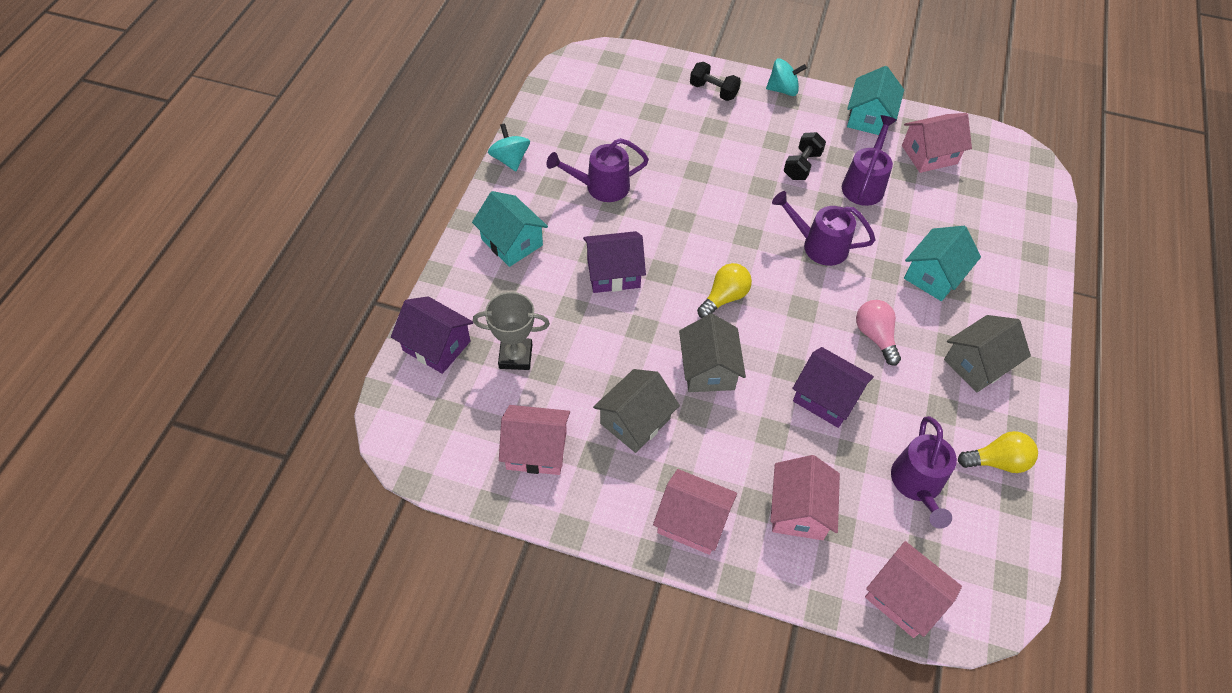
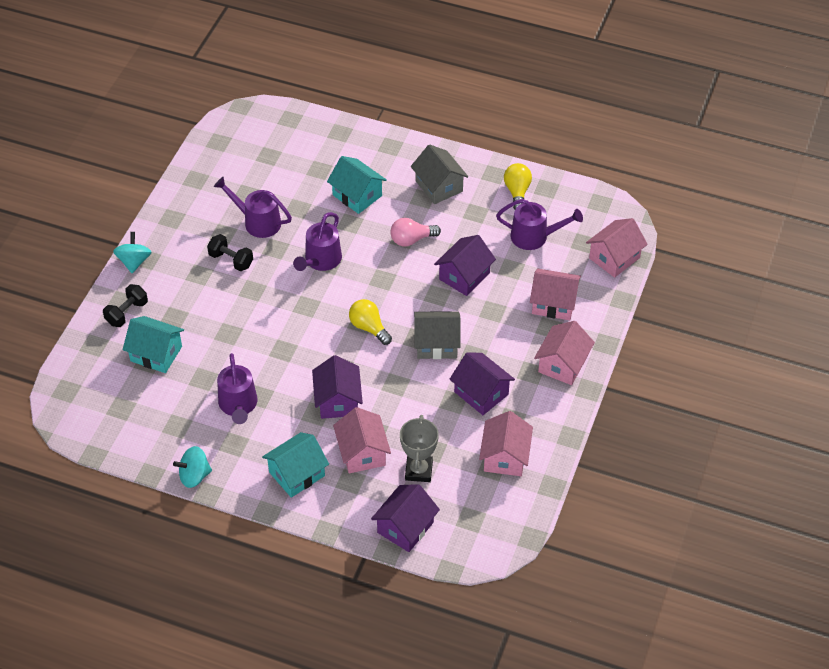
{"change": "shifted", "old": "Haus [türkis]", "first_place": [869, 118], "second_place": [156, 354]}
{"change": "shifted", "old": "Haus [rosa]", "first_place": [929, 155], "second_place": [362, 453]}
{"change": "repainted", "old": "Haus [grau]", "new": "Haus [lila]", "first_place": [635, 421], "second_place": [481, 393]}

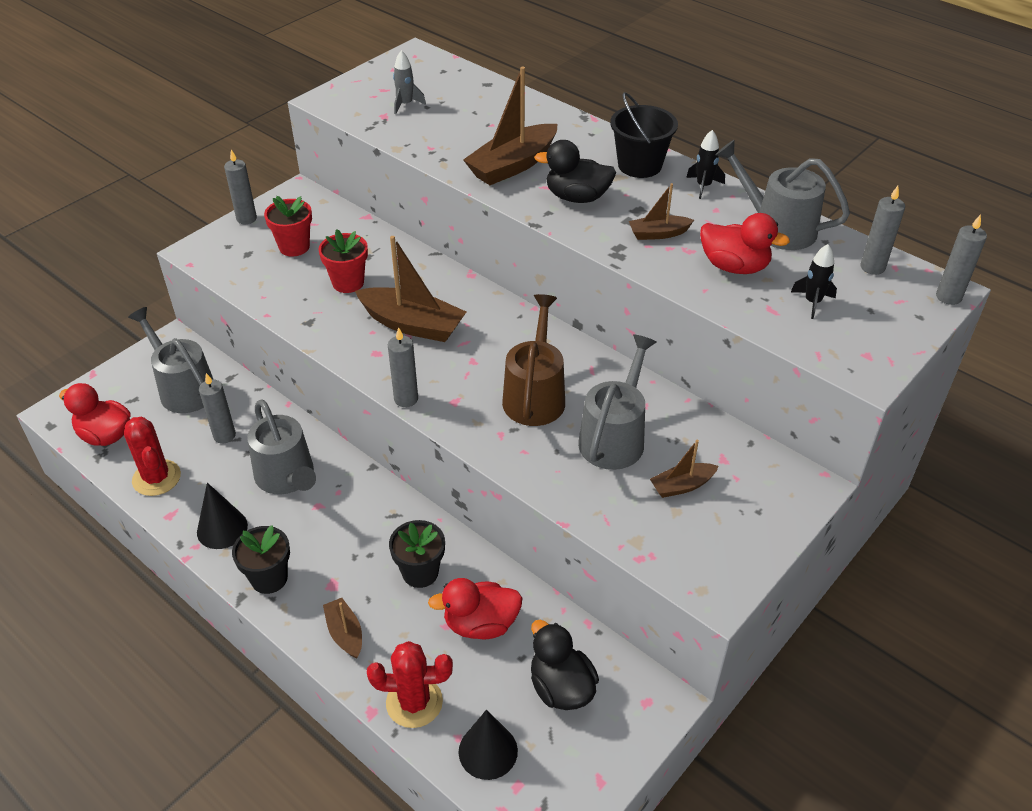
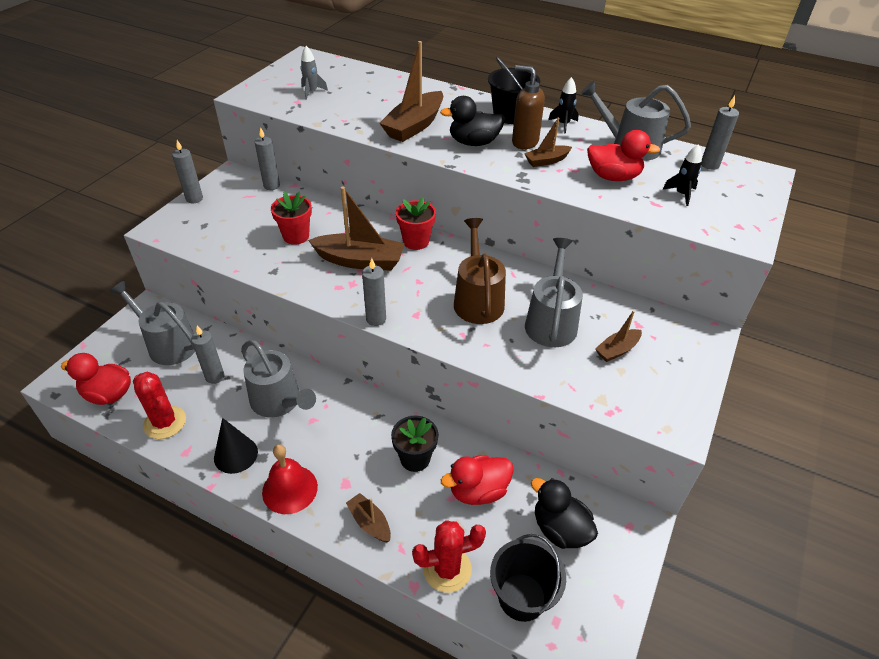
{"change": "shifted", "old": "Kerze [grau]", "first_place": [948, 297], "second_place": [271, 186]}
{"change": "swapped", "old": "Blumentopf [schwarz]", "new": "Glocke [rot]", "first_place": [269, 578], "second_place": [290, 489]}
{"change": "shifted", "old": "Blumentopf [rot]", "first_place": [294, 247], "second_place": [416, 241]}
{"change": "swapped", "old": "Kegel [schwarz]", "new": "Eimer [schwarz]", "first_place": [488, 751], "second_place": [522, 597]}
{"change": "new", "new": "Seifenspender [braun]", "second_place": [524, 142]}

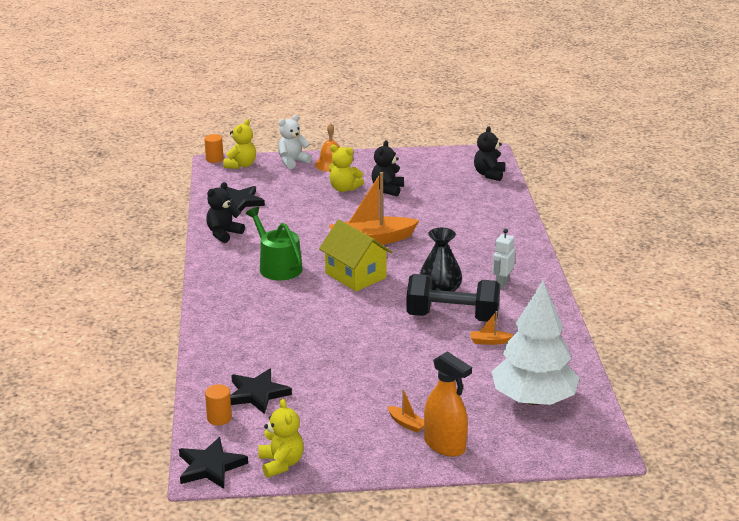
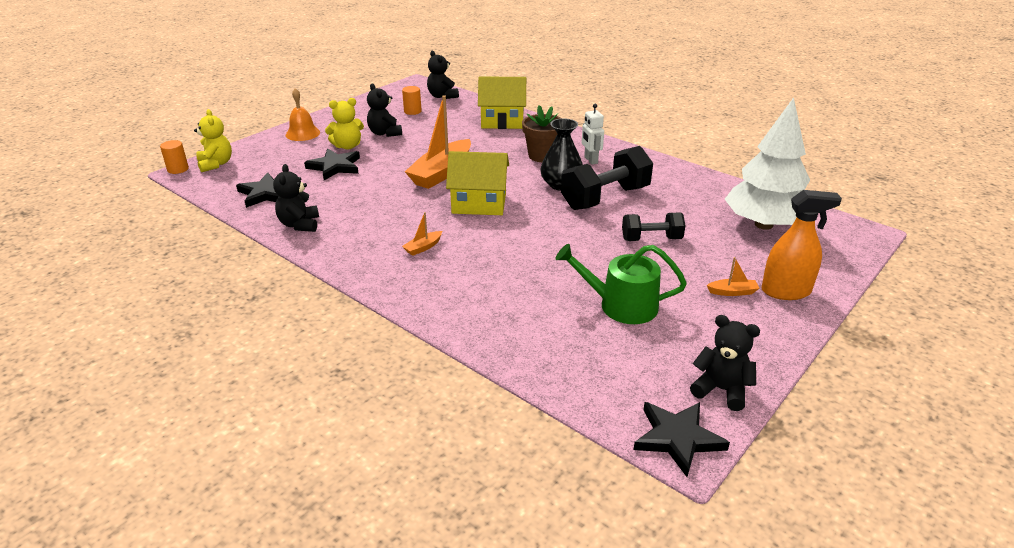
{"change": "shifted", "old": "Stern [schwarz]", "first_place": [257, 394], "second_place": [335, 167]}
{"change": "shifted", "old": "Vollzylinder [orange]", "first_place": [219, 418], "second_place": [412, 111]}
{"change": "shifted", "old": "Boot [orange]", "first_place": [489, 341], "second_place": [423, 247]}
{"change": "new", "new": "Haus [gelb]", "second_place": [502, 121]}
{"change": "new", "new": "Blumentopf [braun]", "second_place": [542, 156]}
{"change": "shifted", "old": "Gießkanne [grün]", "first_place": [277, 266], "second_place": [621, 305]}
{"change": "new", "new": "Hantel [schwarz]", "second_place": [651, 239]}
{"change": "repainted", "old": "Teddybär [gelb]", "new": "Teddybär [schwarz]", "first_place": [281, 463], "second_place": [721, 390]}
{"change": "gone", "old": "Teddybär [weiß]", "first_place": [292, 162]}

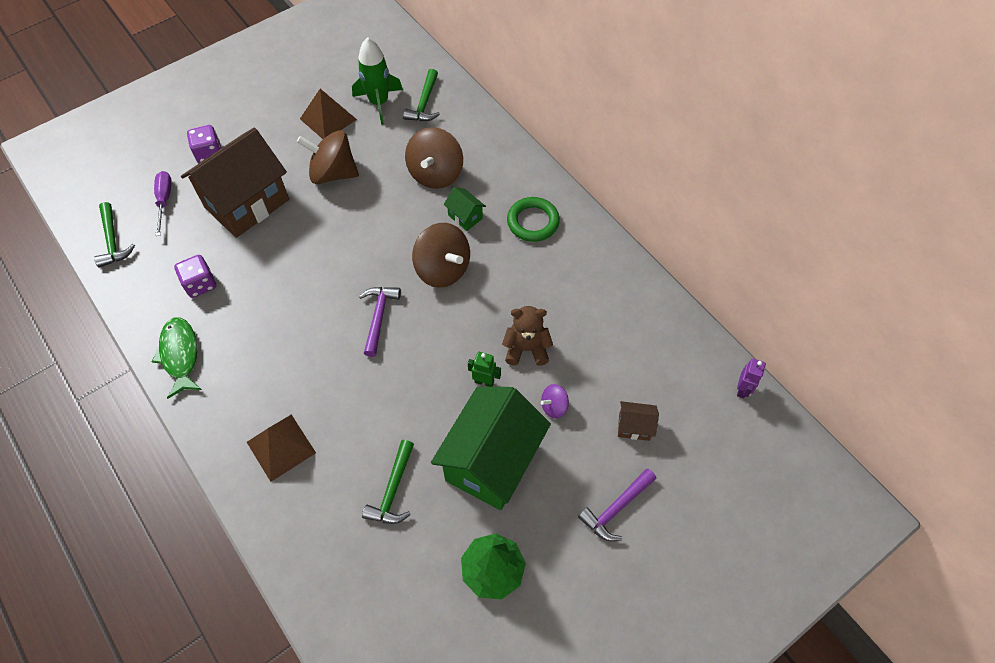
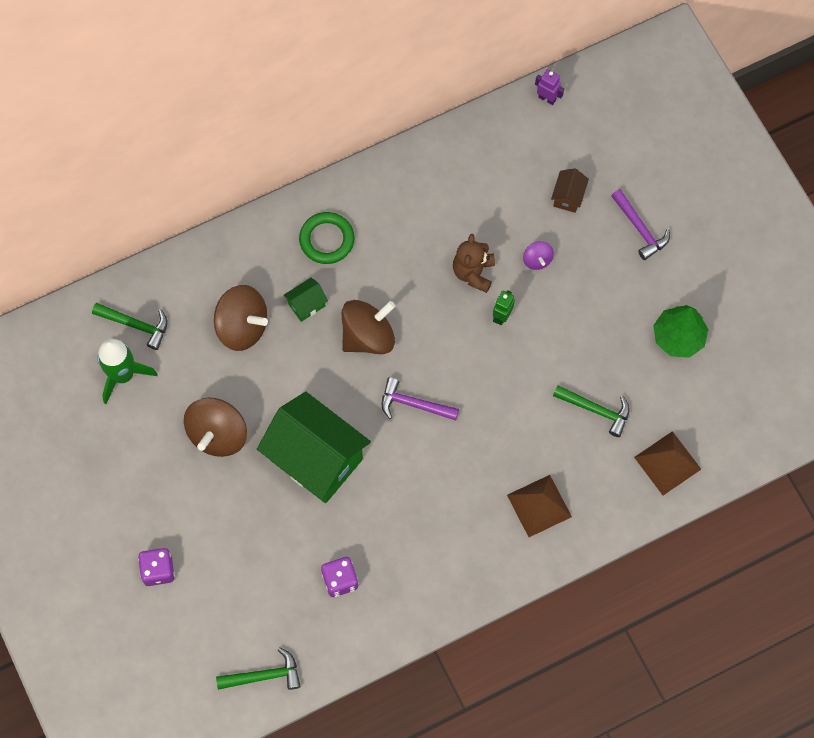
{"change": "shifted", "old": "Haus [grün]", "first_place": [491, 462], "second_place": [316, 459]}
{"change": "shifted", "old": "Pyramide [braun]", "first_place": [328, 119], "second_place": [667, 463]}
{"change": "gone", "old": "Fisch [grün]", "first_place": [180, 355]}
{"change": "gone", "old": "Schraubenzieher [lila]", "first_place": [164, 200]}
{"change": "gone", "old": "Haus [braun]", "first_place": [247, 203]}

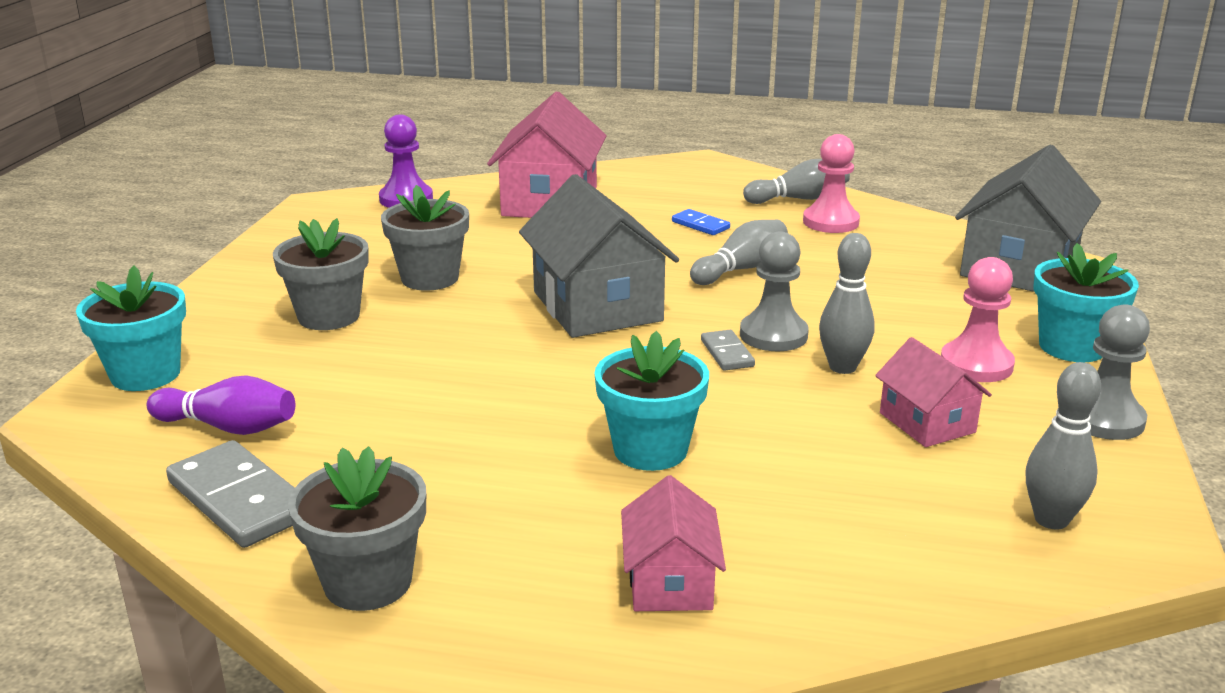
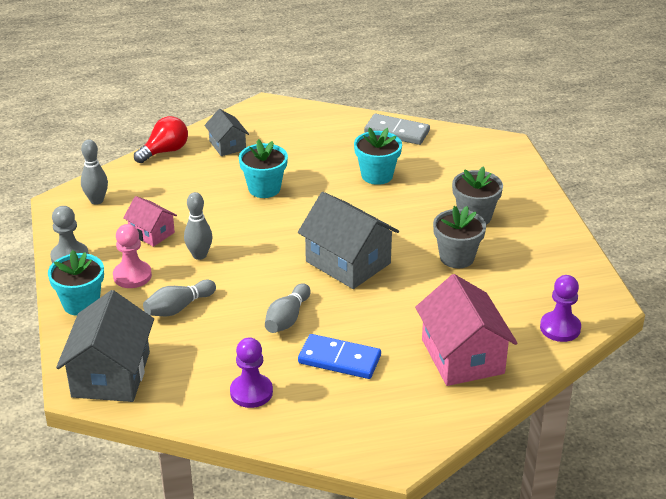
{"change": "new", "new": "Glühbirne [rot]", "second_place": [165, 151]}
{"change": "shifted", "old": "Bowlingkegel [grau]", "first_place": [799, 199], "second_place": [178, 308]}
{"change": "repainted", "old": "Haus [rosa]", "new": "Haus [grau]", "first_place": [670, 582], "second_place": [227, 145]}
{"change": "repainted", "old": "Bauer [rosa]", "new": "Bauer [lila]", "first_place": [830, 222], "second_place": [251, 392]}
{"change": "scaled", "old": "Dominostein [blau]", "first_place": [700, 225], "second_place": [339, 359], "factor": 1.88}
{"change": "shifted", "old": "Blumentopf [türkis]", "first_place": [145, 374], "second_place": [377, 175]}
{"change": "gone", "old": "Bowlingkegel [lila]", "first_place": [228, 427]}
{"change": "gone", "old": "Blumentopf [grau]", "first_place": [368, 582]}
{"change": "gone", "old": "Dominostein [grau]", "first_place": [727, 353]}
{"change": "gone", "old": "Bauer [grau]", "first_place": [773, 335]}

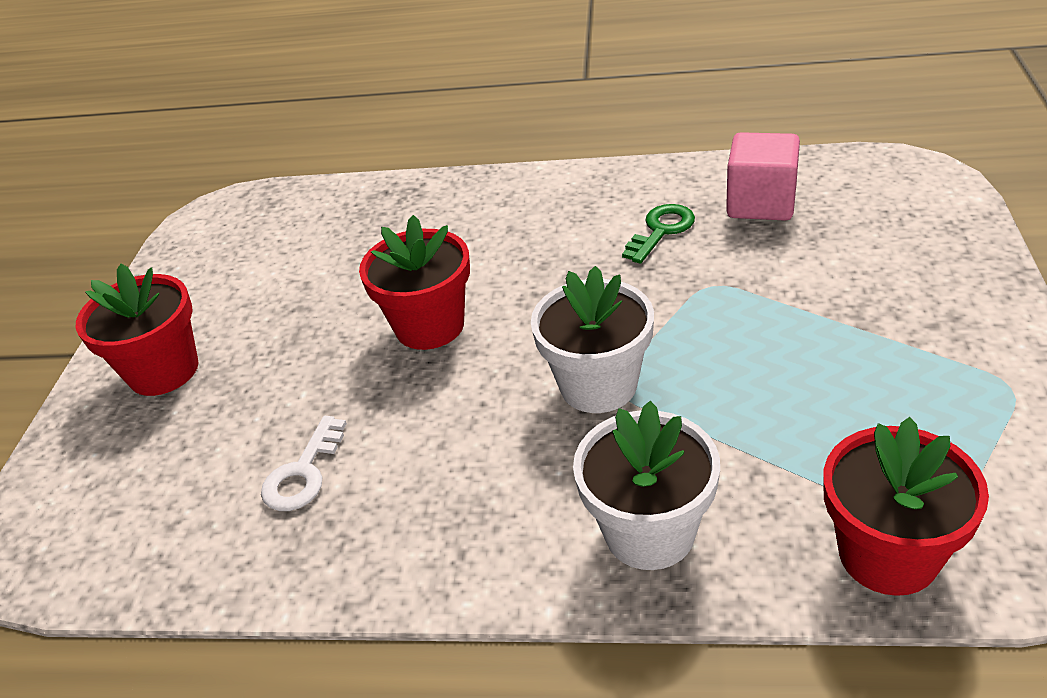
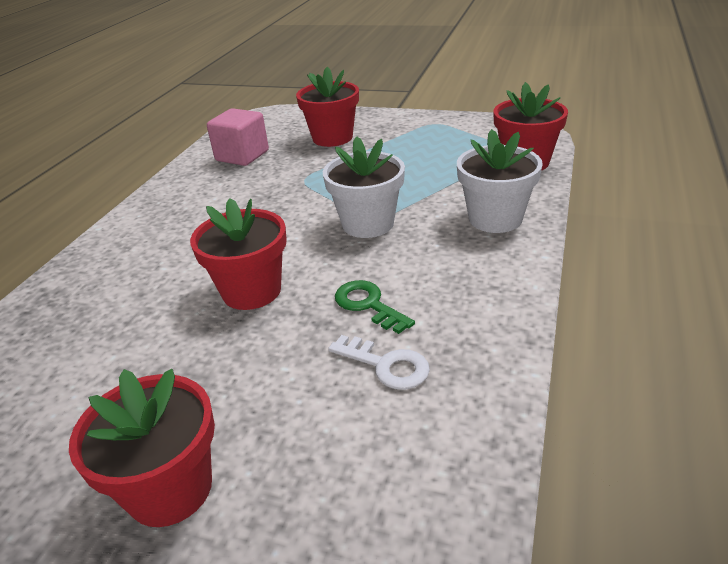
{"change": "new", "new": "Blumentopf [rot]", "second_place": [332, 138]}
{"change": "shifted", "old": "Schlüssel [grün]", "first_place": [661, 230], "second_place": [368, 305]}

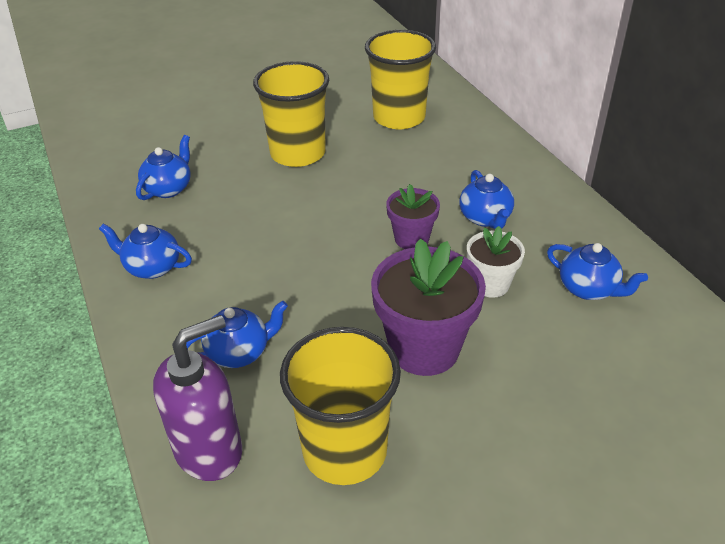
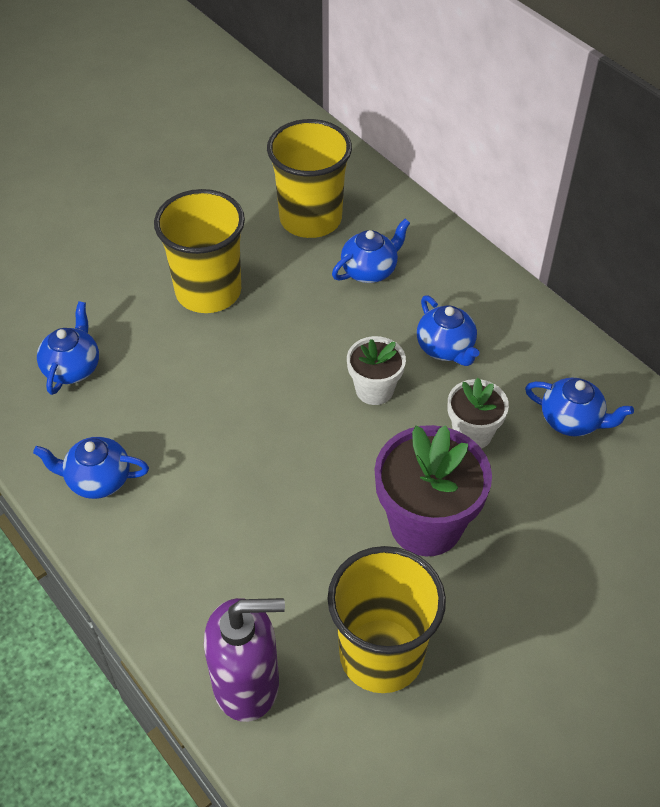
{"change": "rotated", "old": "Seifenspender [lila]", "first_place": [209, 450], "second_place": [247, 684], "degrees": 45}
{"change": "shifted", "old": "Teekanne [blau]", "first_place": [239, 352], "second_place": [370, 270]}
{"change": "repainted", "old": "Blumentopf [lila]", "new": "Blumentopf [weiß]", "first_place": [411, 239], "second_place": [374, 390]}

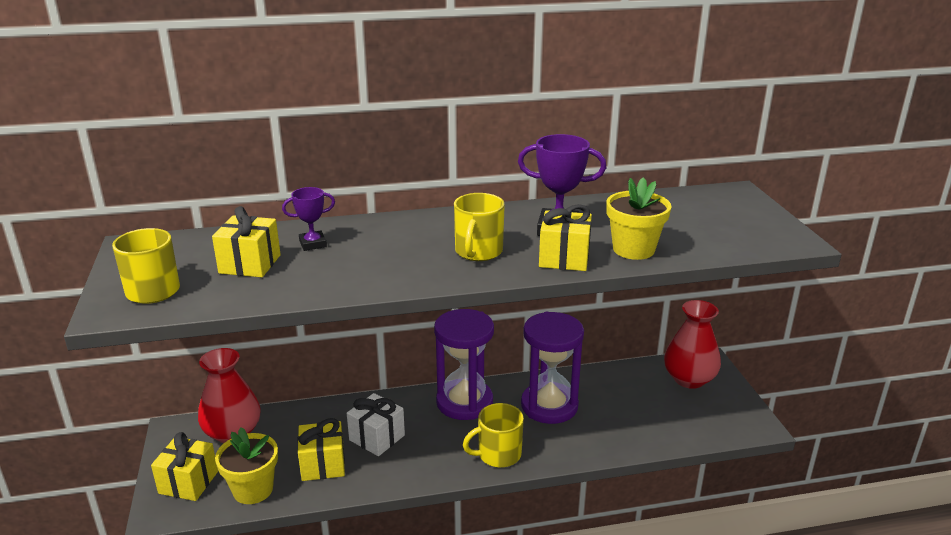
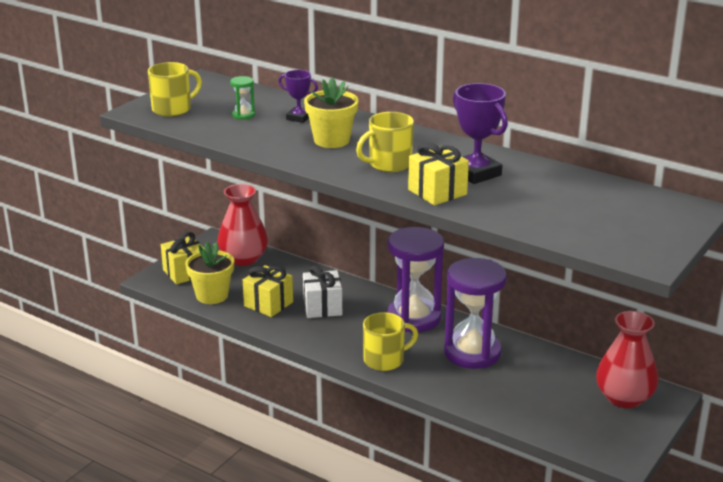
{"change": "swapped", "old": "Geschenk [gelb]", "new": "Sanduhr [grün]", "first_place": [250, 264], "second_place": [243, 115]}
{"change": "shifted", "old": "Blumentopf [gelb]", "first_place": [633, 249], "second_place": [331, 140]}
{"change": "rotated", "old": "Tasse [gelb]", "first_place": [498, 454], "second_place": [385, 360], "degrees": 135}

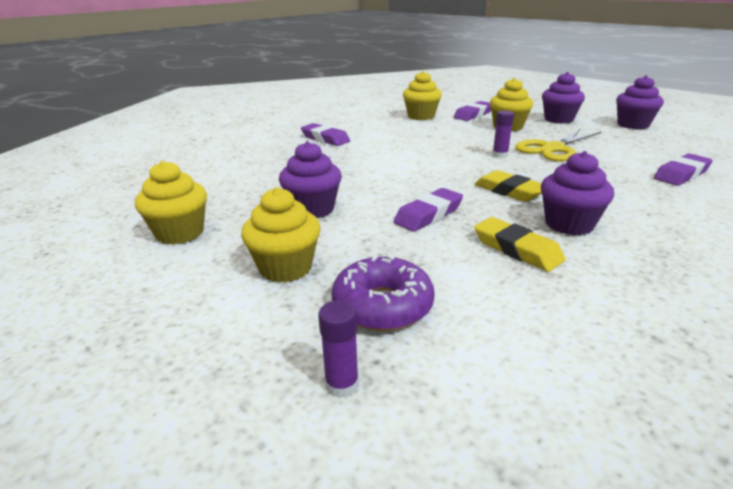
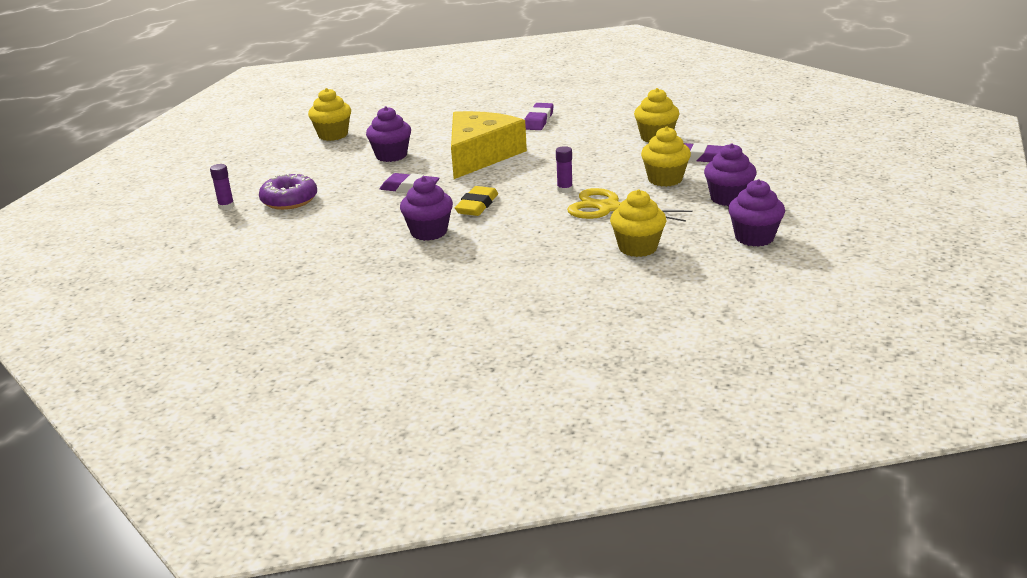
{"change": "new", "new": "Käse [gelb]", "second_place": [480, 155]}
{"change": "shifted", "old": "Muffin [gelb]", "first_place": [285, 268], "second_place": [637, 248]}
{"change": "gone", "old": "Radiergummi [gelb]", "first_place": [517, 249]}
{"change": "gone", "old": "Radiergummi [lila]", "first_place": [681, 174]}

